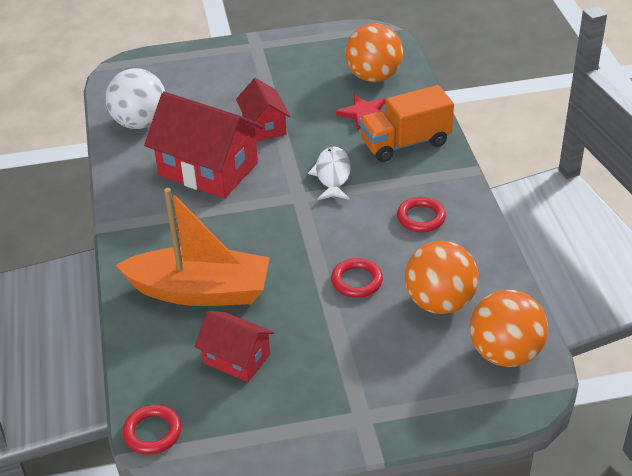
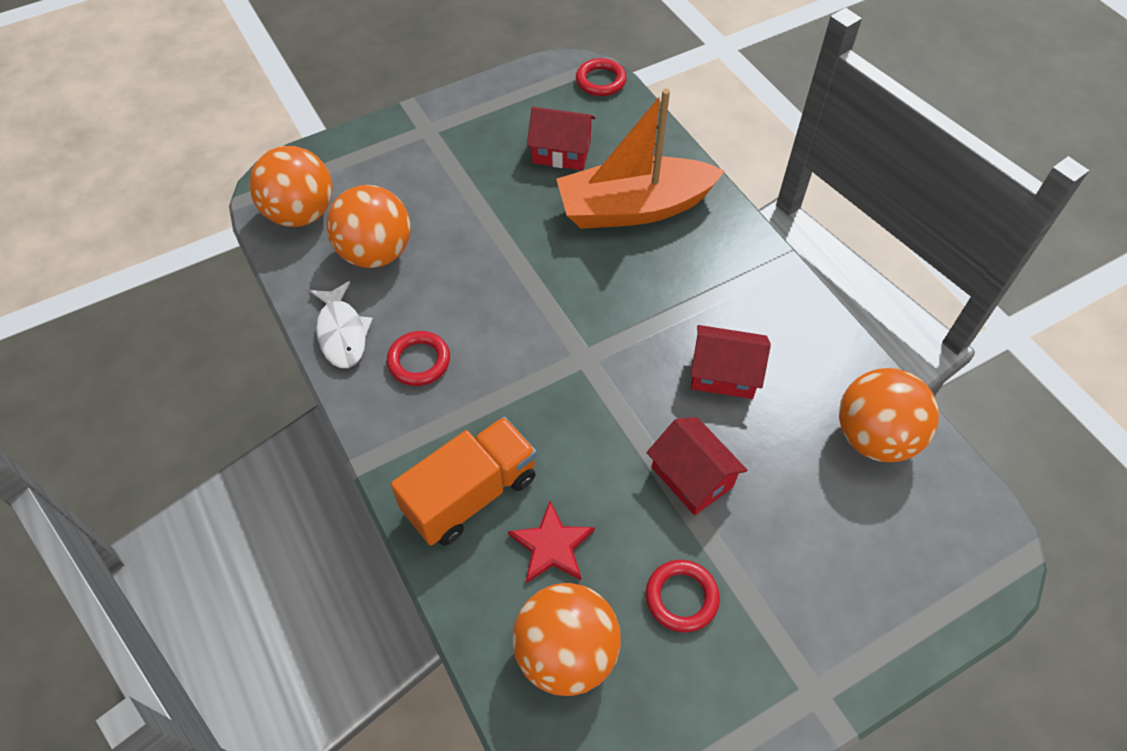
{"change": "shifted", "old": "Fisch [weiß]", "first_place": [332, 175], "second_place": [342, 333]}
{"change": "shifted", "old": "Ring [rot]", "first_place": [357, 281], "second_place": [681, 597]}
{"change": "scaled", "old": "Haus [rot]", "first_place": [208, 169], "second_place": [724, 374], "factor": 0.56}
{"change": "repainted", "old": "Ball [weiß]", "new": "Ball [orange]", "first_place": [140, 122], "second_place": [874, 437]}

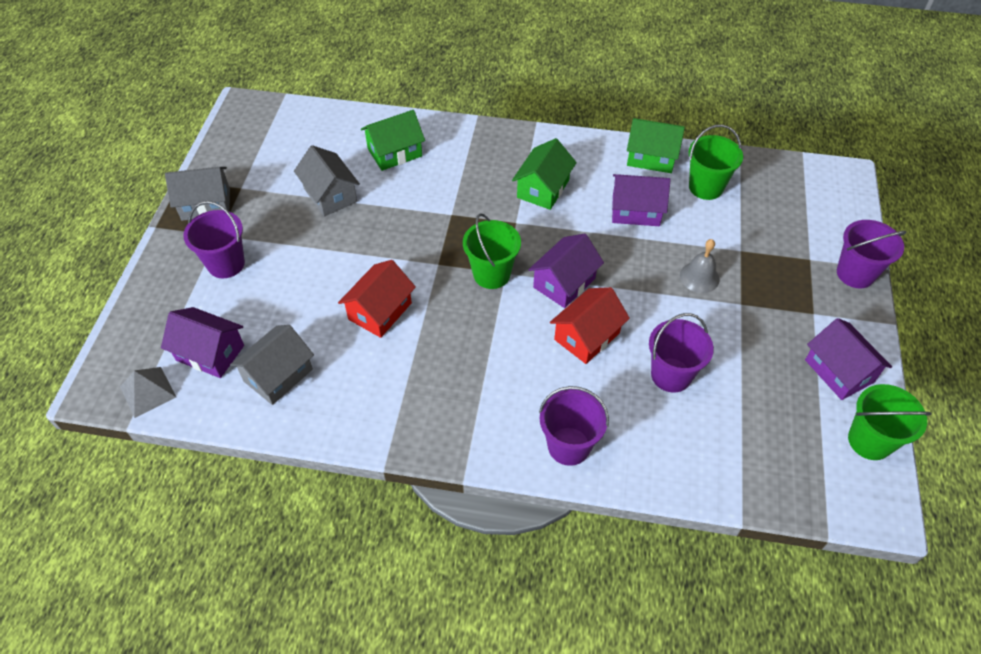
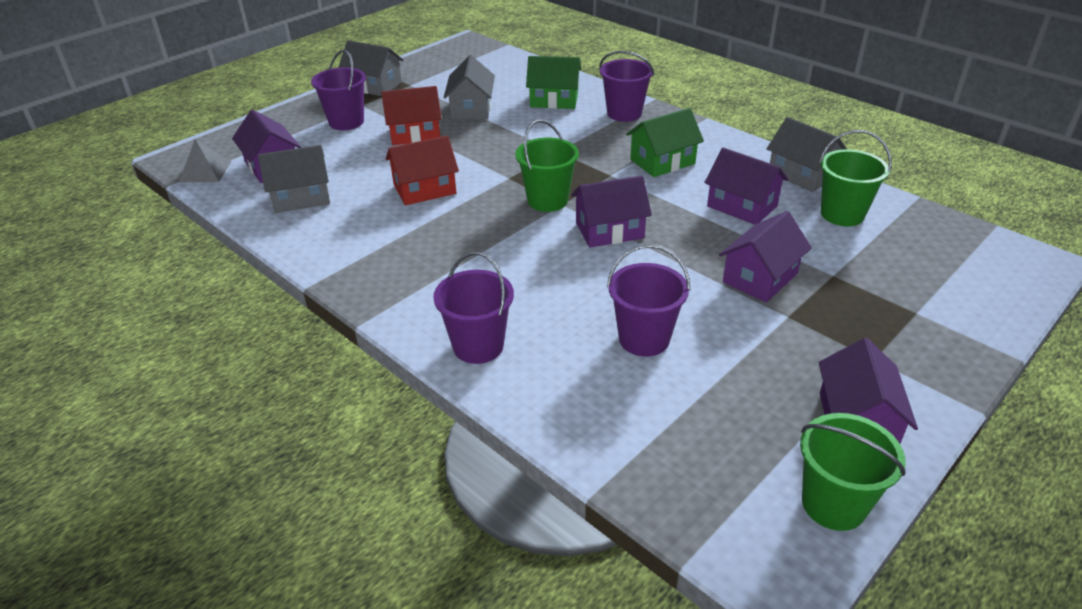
{"change": "shifted", "old": "Haus [rot]", "first_place": [587, 336], "second_place": [414, 133]}
{"change": "shifted", "old": "Eimer [lila]", "first_place": [855, 274], "second_place": [624, 113]}
{"change": "swapped", "old": "Glocke [grau]", "new": "Haus [lila]", "first_place": [699, 277], "second_place": [760, 278]}
{"change": "repainted", "old": "Haus [grün]", "new": "Haus [grau]", "first_place": [651, 157], "second_place": [802, 174]}

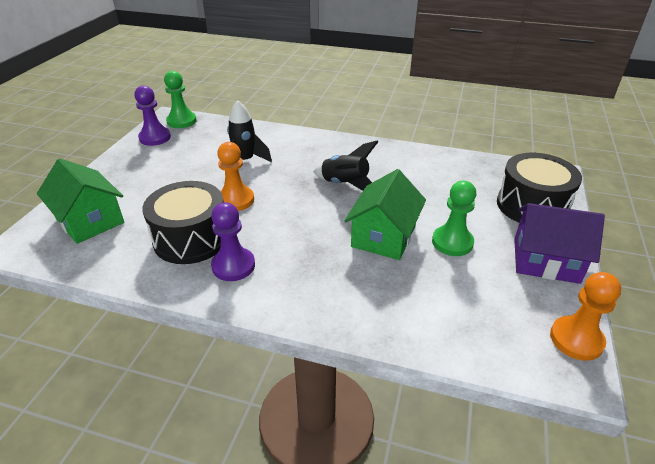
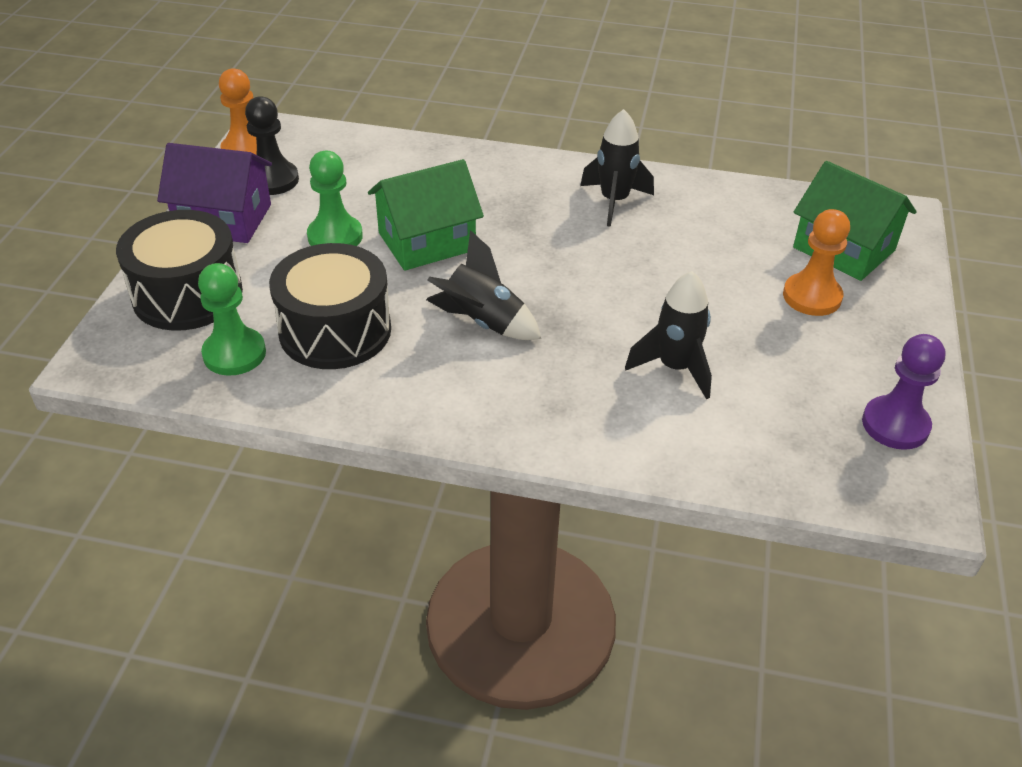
{"change": "shifted", "old": "Bauer [grün]", "first_place": [181, 121], "second_place": [234, 354]}
{"change": "new", "new": "Bauer [schwarz]", "second_place": [273, 180]}
{"change": "shifted", "old": "Trommel [schwarz]", "first_place": [191, 238], "second_place": [335, 330]}
{"change": "rotated", "old": "Haus [grün]", "first_place": [383, 236], "second_place": [426, 241], "degrees": 45}
{"change": "swapped", "old": "Bauer [lila]", "new": "Rakete [schwarz]", "first_place": [233, 266], "second_place": [614, 201]}
{"change": "shifted", "old": "Bauer [orange]", "first_place": [236, 200], "second_place": [812, 296]}

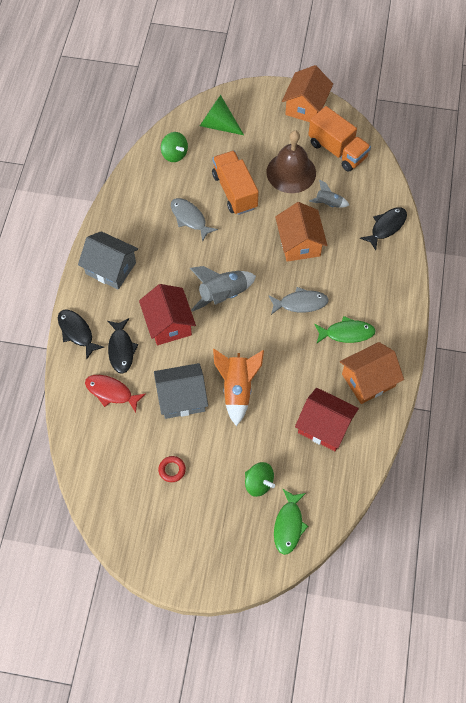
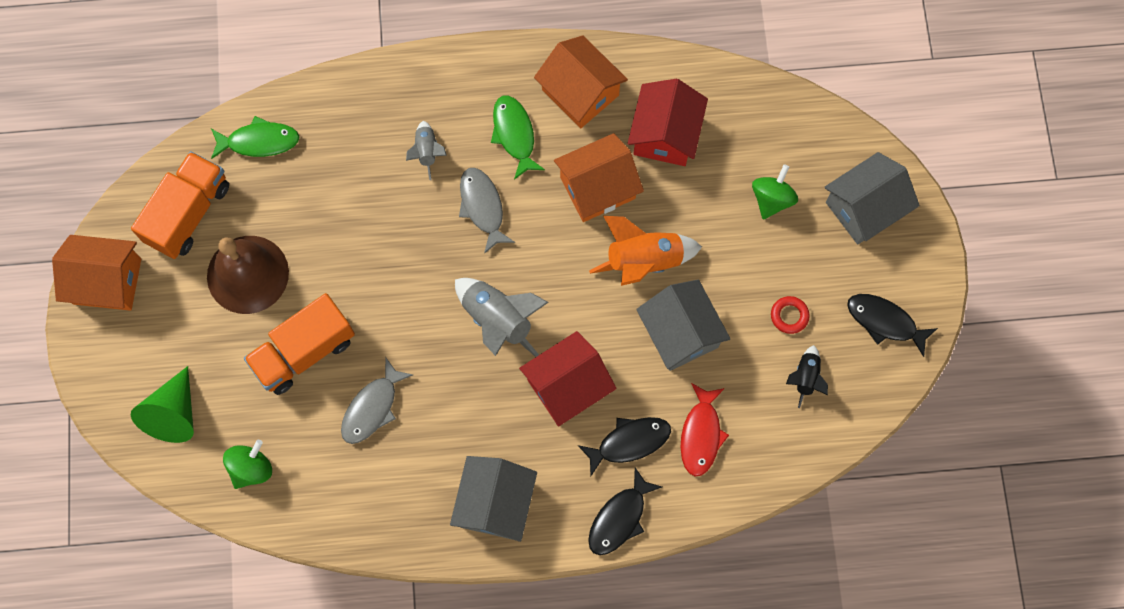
{"change": "shifted", "old": "Fisch [grün]", "first_place": [288, 525], "second_place": [259, 141]}
{"change": "shifted", "old": "Rakete [grau]", "first_place": [328, 204], "second_place": [427, 152]}
{"change": "shifted", "old": "Haus [orange]", "first_place": [299, 243], "second_place": [597, 187]}
{"change": "new", "new": "Rakete [schwarz]", "second_place": [805, 377]}
{"change": "new", "new": "Haus [grau]", "second_place": [864, 208]}
{"change": "shifted", "old": "Fisch [schwarz]", "first_place": [386, 227], "second_place": [885, 322]}

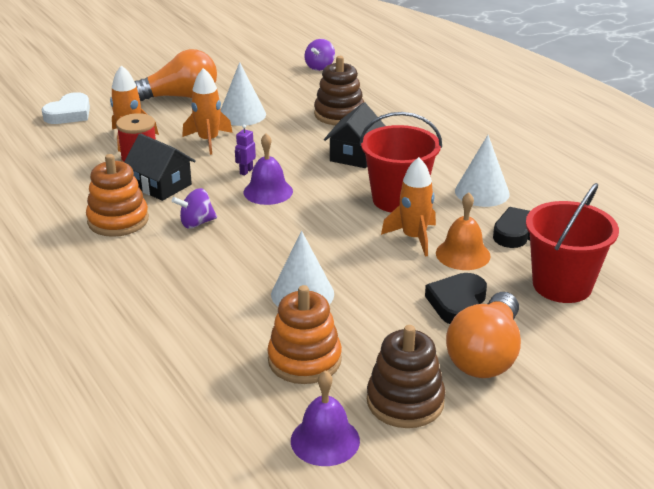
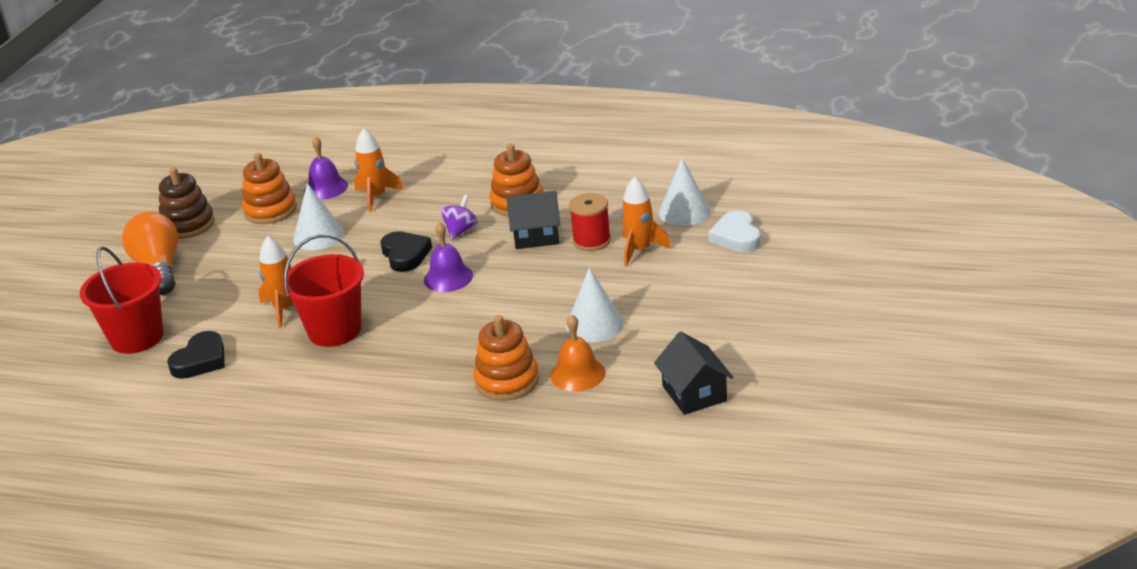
{"change": "shifted", "old": "Glocke [lila]", "first_place": [325, 440], "second_place": [326, 188]}
{"change": "shifted", "old": "Rakete [orange]", "first_place": [208, 141], "second_place": [376, 197]}
{"change": "shifted", "old": "Herz [schwarz]", "first_place": [457, 303], "second_place": [405, 255]}
{"change": "repainted", "old": "Stapelspielzeug [braun]", "new": "Stapelspielzeug [orange]", "first_place": [339, 114], "second_place": [507, 381]}
{"change": "shifted", "old": "Glocke [orange]", "first_place": [463, 254], "second_place": [578, 374]}
{"change": "shifted", "old": "Haus [schwarz]", "first_place": [355, 155], "second_place": [694, 393]}
{"change": "shifted", "old": "Kegel [weiß]", "first_place": [482, 192], "second_place": [684, 211]}
{"change": "gone", "old": "Glühbirne [orange]", "first_place": [179, 97]}
{"change": "gone", "old": "Roboter [lila]", "first_place": [246, 171]}
{"change": "gone", "old": "Kreisel [lila]", "first_place": [320, 67]}

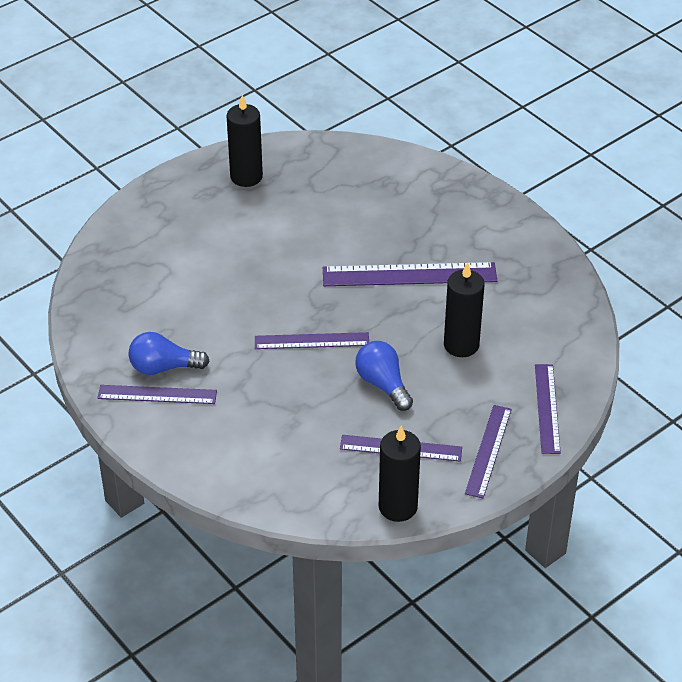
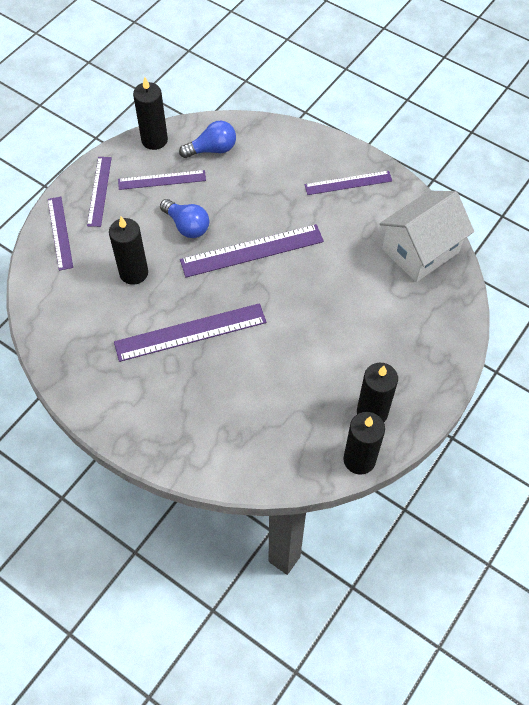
{"change": "shifted", "old": "Glühbirne [blau]", "first_place": [163, 367], "second_place": [212, 149]}
{"change": "scaled", "old": "Lineal [lila]", "first_place": [311, 341], "second_place": [252, 250], "factor": 1.57}
{"change": "new", "new": "Kerze [schwarz]", "second_place": [359, 459]}
{"change": "new", "new": "Haus [weiß]", "second_place": [420, 251]}

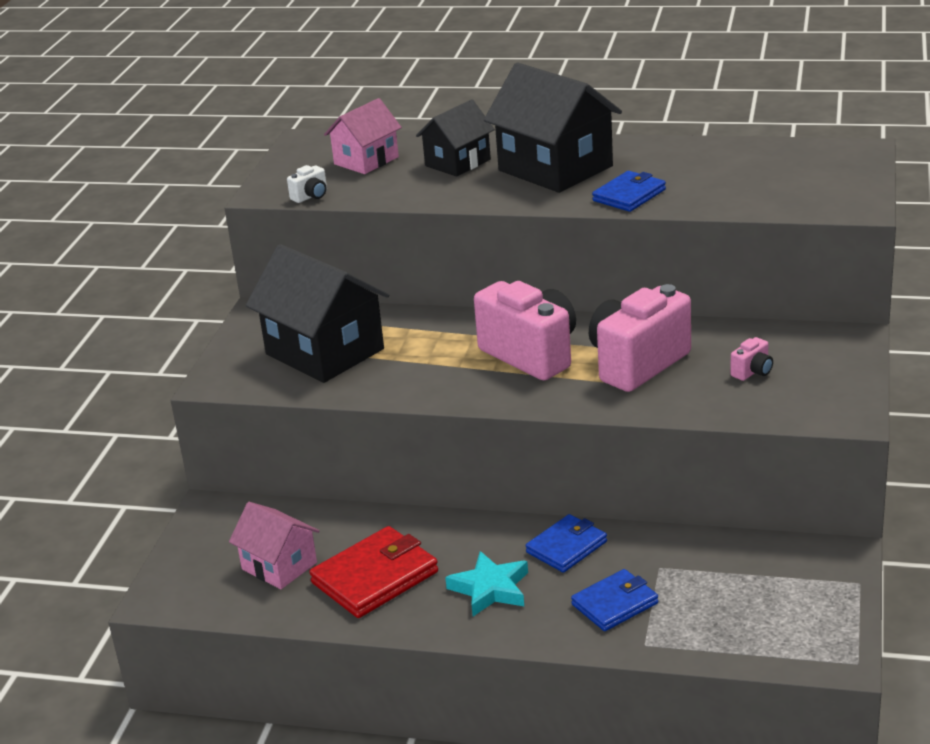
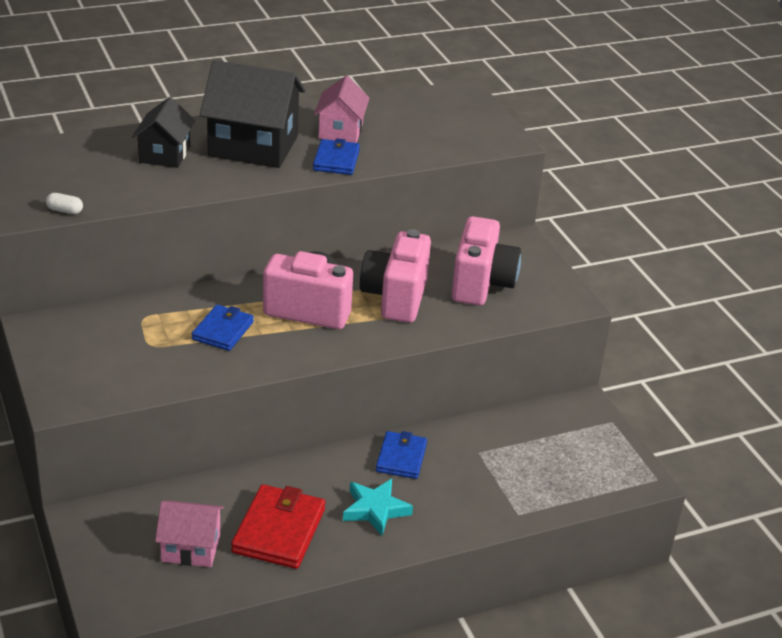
{"change": "swapped", "old": "Kamera [weiß]", "new": "Kapsel [weiß]", "first_place": [311, 196], "second_place": [65, 210]}
{"change": "shifted", "old": "Geldbörse [blau]", "first_place": [615, 604], "second_place": [223, 331]}
{"change": "shifted", "old": "Haus [rosa]", "first_place": [366, 161], "second_place": [340, 131]}
{"change": "scaled", "old": "Kamera [rosa]", "first_place": [752, 372], "second_place": [481, 284], "factor": 2.46}
{"change": "gone", "old": "Haus [schwarz]", "first_place": [325, 352]}

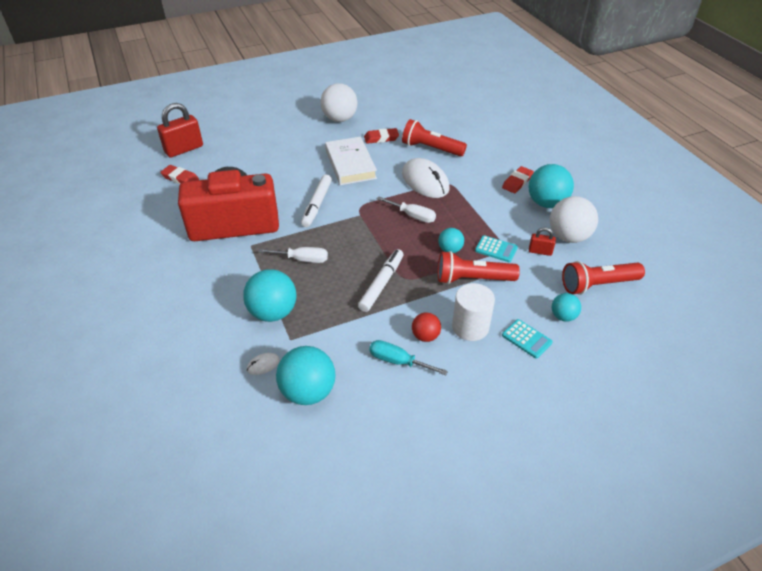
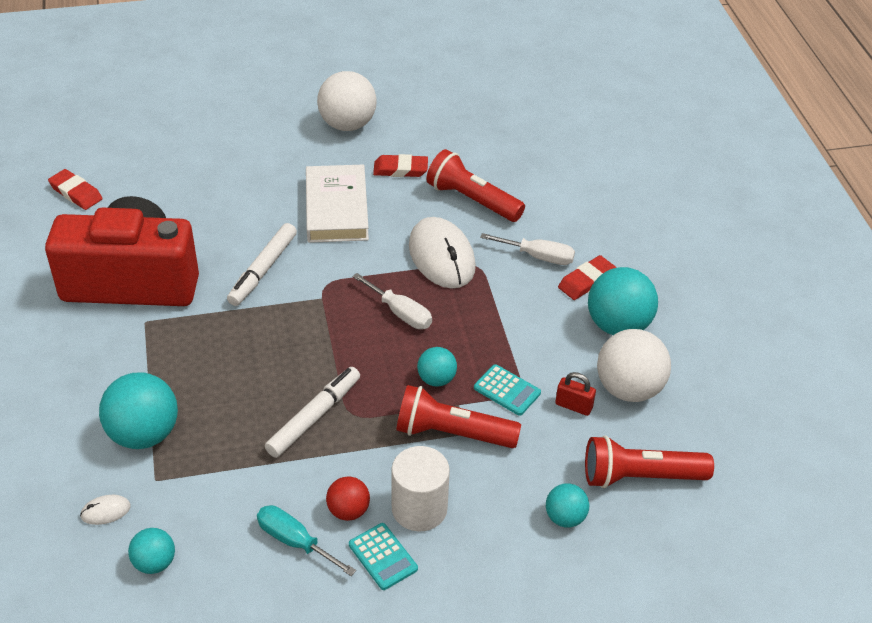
{"change": "scaled", "old": "Ball [türkis]", "first_place": [308, 392], "second_place": [154, 563], "factor": 0.55}
{"change": "shifted", "old": "Taschenrechner [türkis]", "first_place": [526, 339], "second_place": [383, 557]}
{"change": "shifted", "old": "Schraubenzieher [weiß]", "first_place": [302, 259], "second_place": [538, 257]}
{"change": "gone", "old": "Vorhängeschloss [rot]", "first_place": [184, 149]}

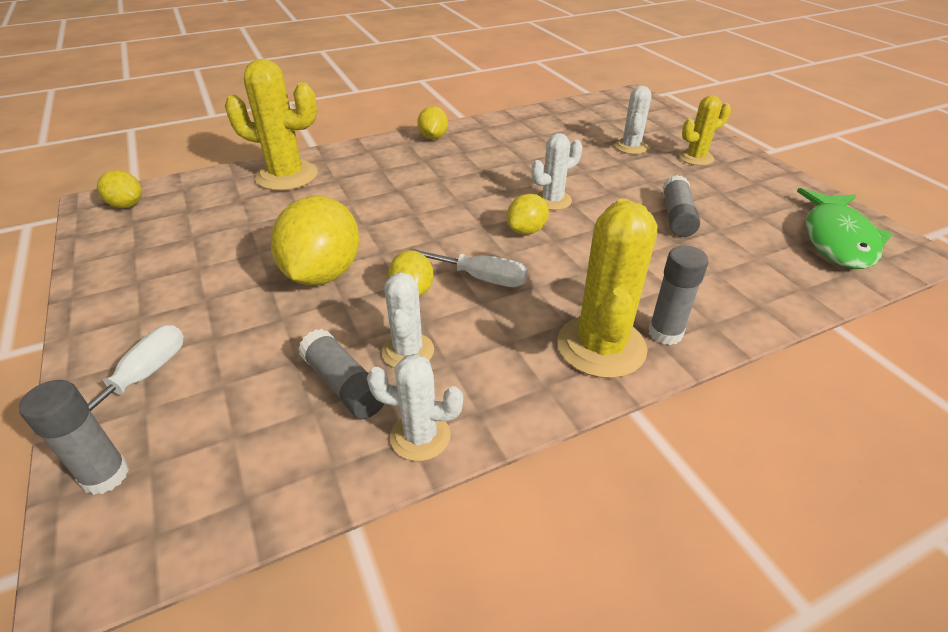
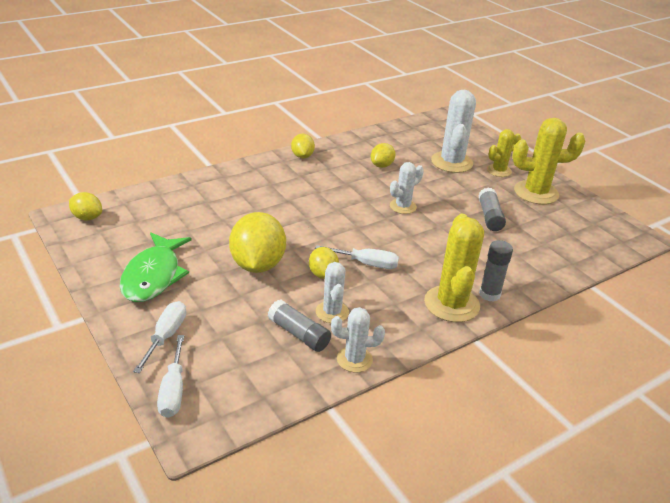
{"change": "shifted", "old": "Fisch [grün]", "first_place": [837, 239], "second_place": [153, 276]}
{"change": "swapped", "old": "Klebestift [grau]", "new": "Schraubenzieher [weiß]", "first_place": [105, 475], "second_place": [173, 390]}
{"change": "shifted", "old": "Zitrone [gelb]", "first_place": [526, 230], "second_place": [381, 165]}
{"change": "scaled", "old": "Kaktus [weiß]", "first_place": [631, 147], "second_place": [451, 162], "factor": 1.71}
{"change": "shifted", "old": "Kaktus [gelb]", "first_place": [287, 176], "second_place": [536, 193]}

